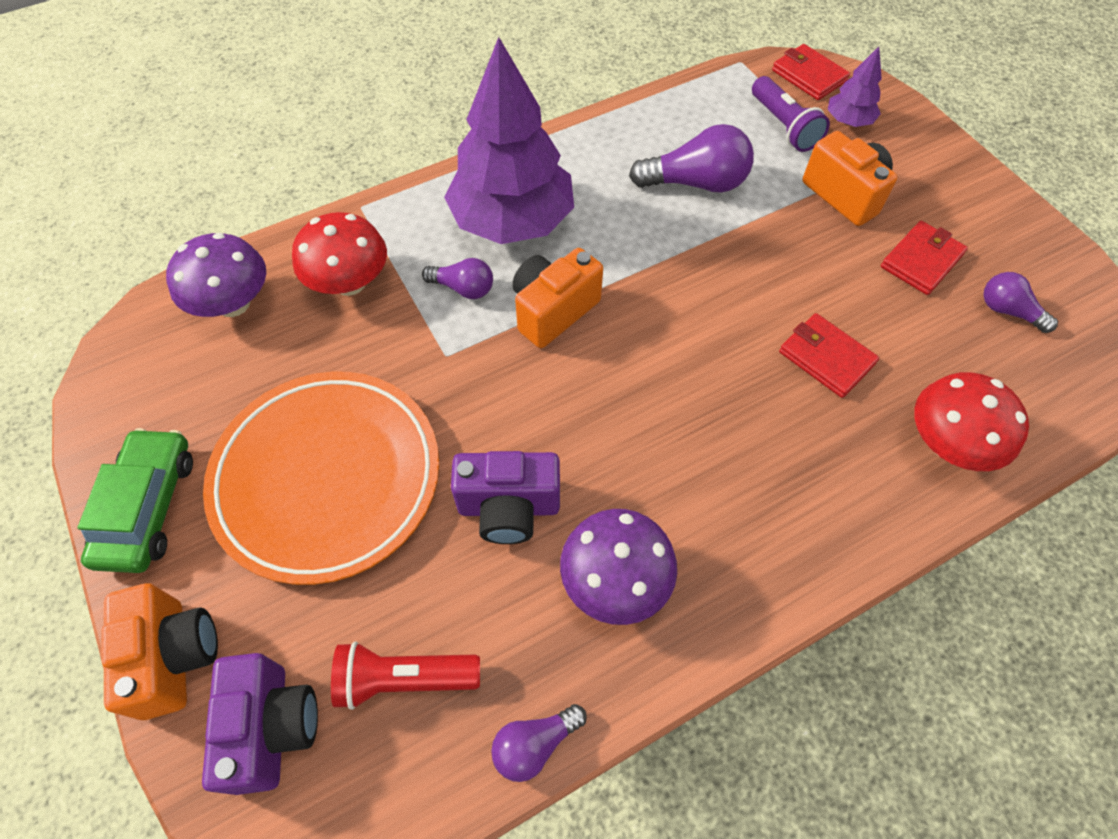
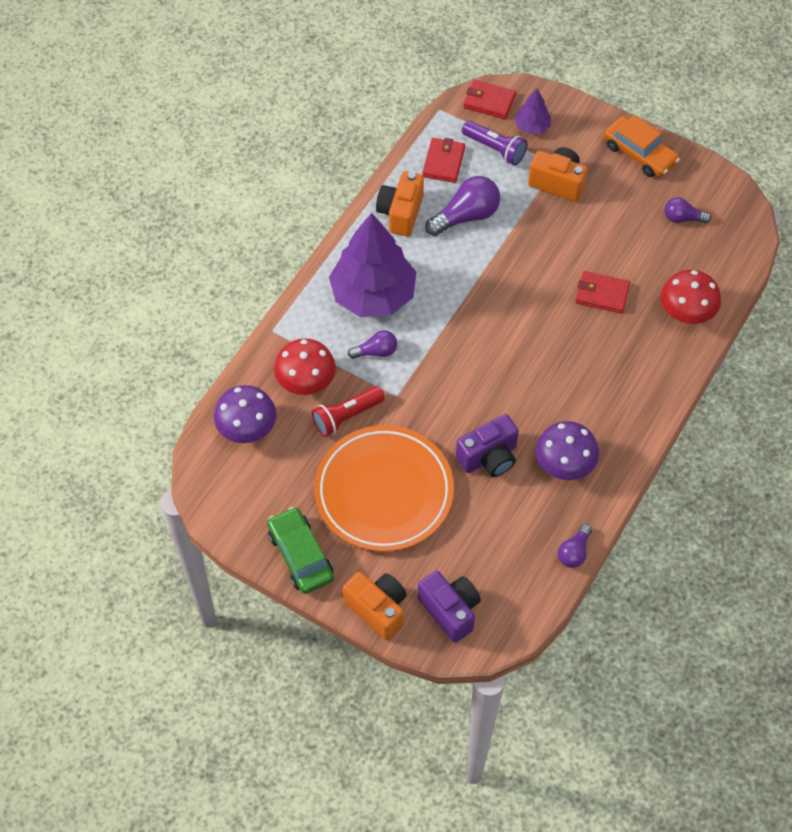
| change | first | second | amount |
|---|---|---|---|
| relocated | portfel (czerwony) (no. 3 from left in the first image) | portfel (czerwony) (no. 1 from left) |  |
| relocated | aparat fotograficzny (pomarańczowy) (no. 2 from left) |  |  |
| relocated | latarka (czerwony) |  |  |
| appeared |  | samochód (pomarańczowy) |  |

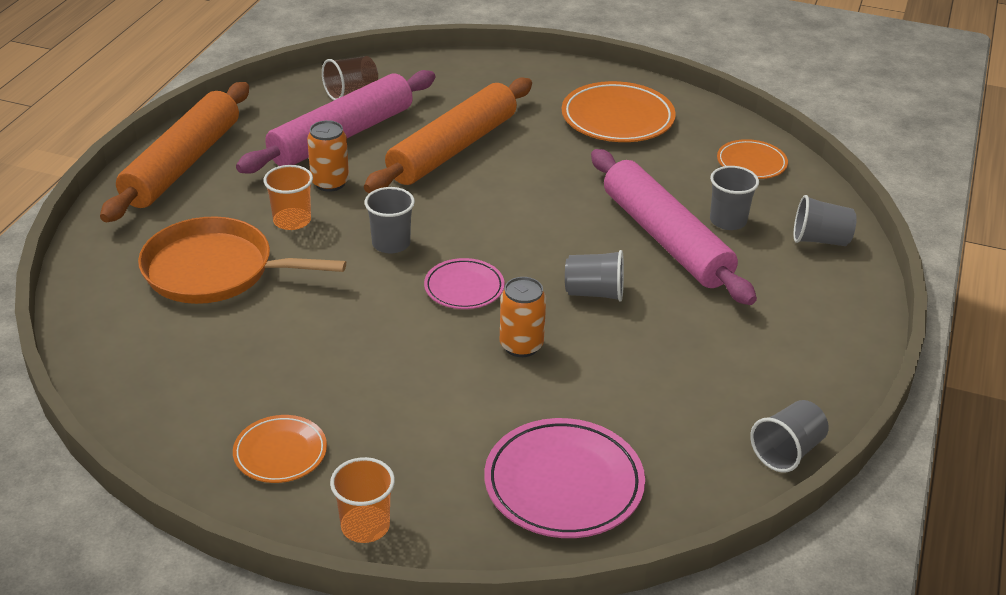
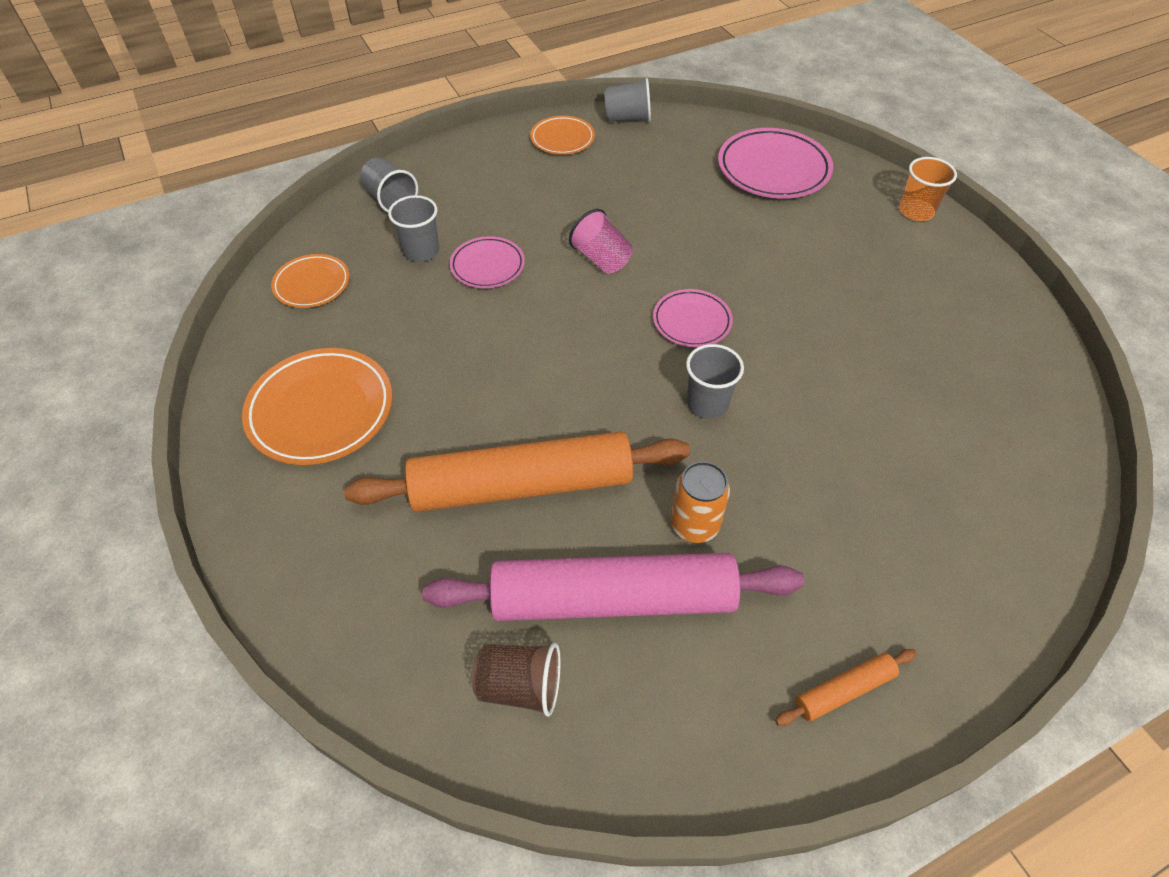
| change | first | second | amount |
|---|---|---|---|
| size | wałek do ciasta (pomarańczowy) (no. 1 from left in the first image) | wałek do ciasta (pomarańczowy) (no. 2 from left) | x0.42 |
| exchanged | wałek do ciasta (różowy) (no. 2 from left) | talerz (różowy) (no. 1 from left) |  |
| missing | szklanka (pomarańczowy) (no. 1 from left) |  |  |
| missing | patelnia (pomarańczowy) |  |  |
| colour | szklanka (szary) (no. 2 from left) | szklanka (różowy) |  |
| missing | puszka (pomarańczowy) (no. 2 from left) |  |  |
| relocated | talerz (pomarańczowy) (no. 1 from left in the first image) | talerz (pomarańczowy) (no. 3 from left) |  |

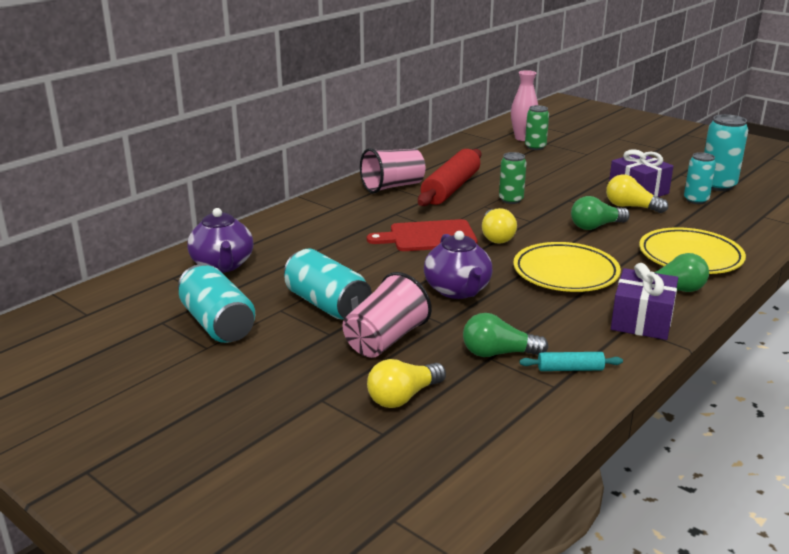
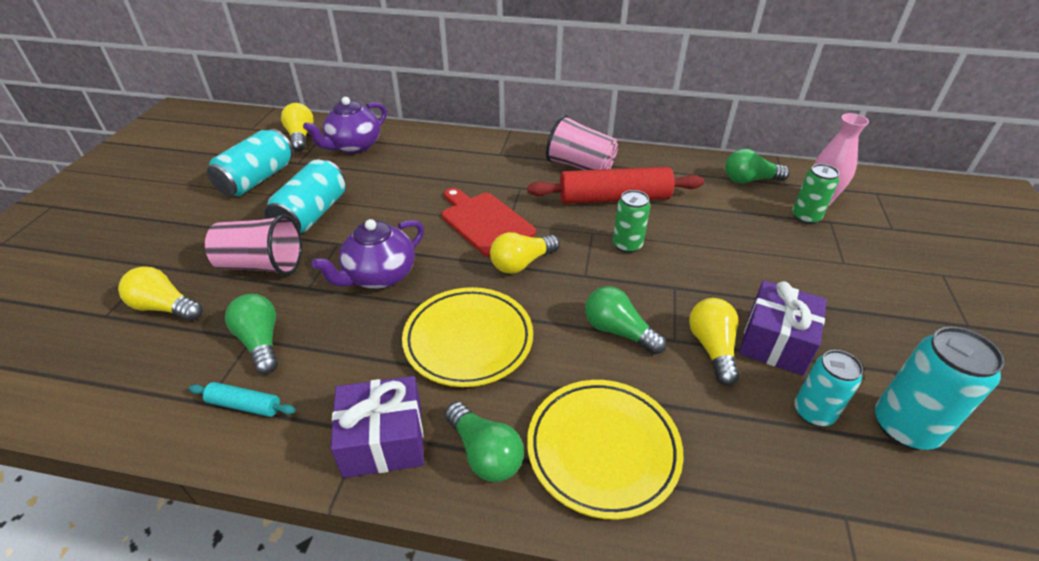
| change | first | second | amount |
|---|---|---|---|
| spun | wałek do ciasta (turkusowy) |  | 45 degrees counterclockwise |
| appeared |  | żarówka (żółty) (no. 2 from left) |  |
| appeared |  | żarówka (zielony) (no. 4 from left) |  |

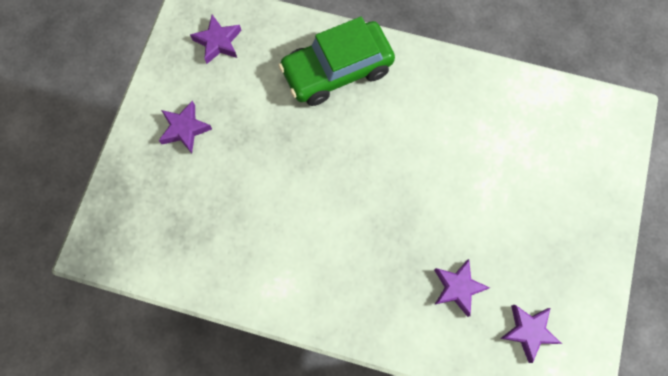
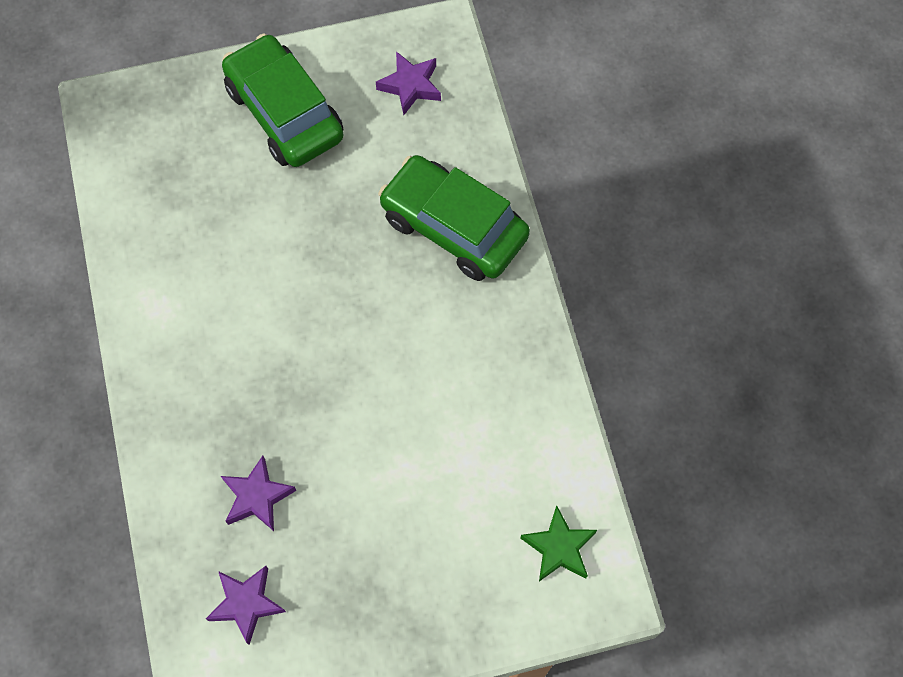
| change | first | second | amount |
|---|---|---|---|
| exchanged | gwiazda (fioletowy) (no. 1 from left) | samochód (zielony) (no. 1 from left) |  |
| appeared |  | gwiazda (zielony) |  |

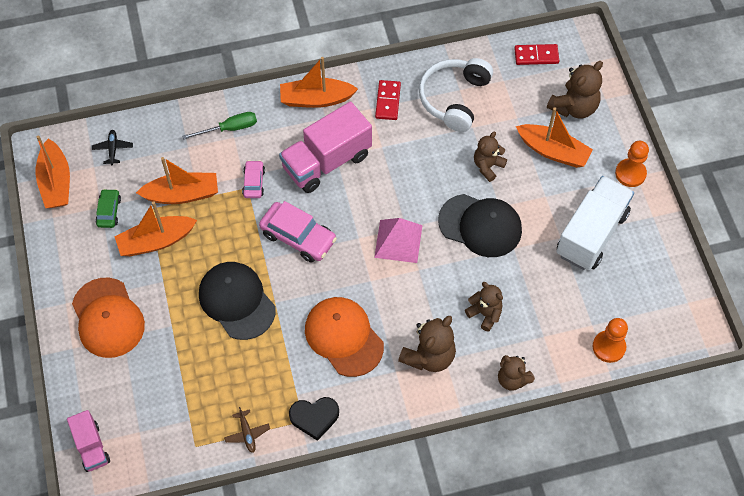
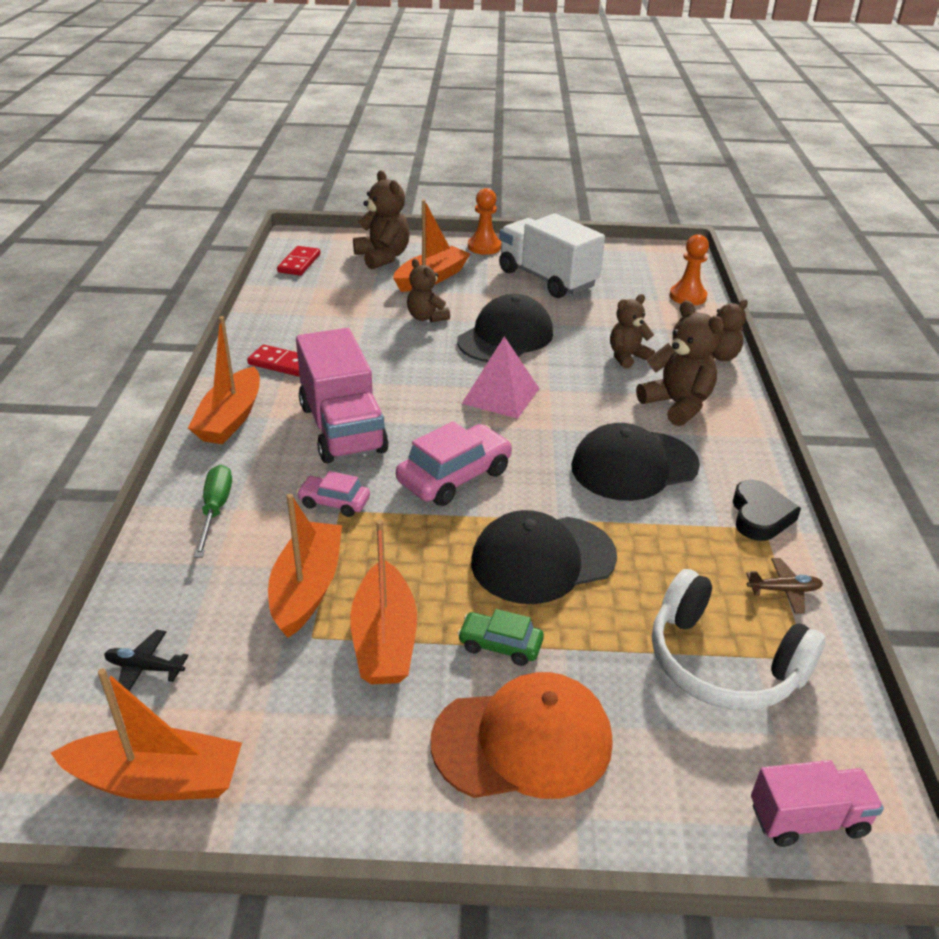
| change | first | second | amount |
|---|---|---|---|
| relocated | słuchawki (biały) |  |  |
| relocated | samochód (zielony) |  |  |
| colour | czapka (pomarańczowy) (no. 2 from left) | czapka (czarny) (no. 3 from left) |  |

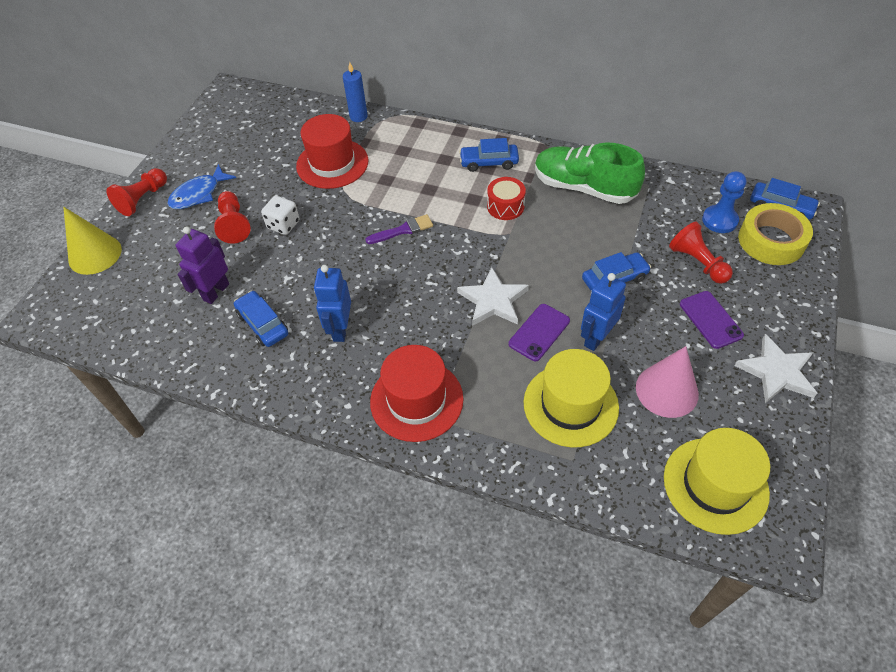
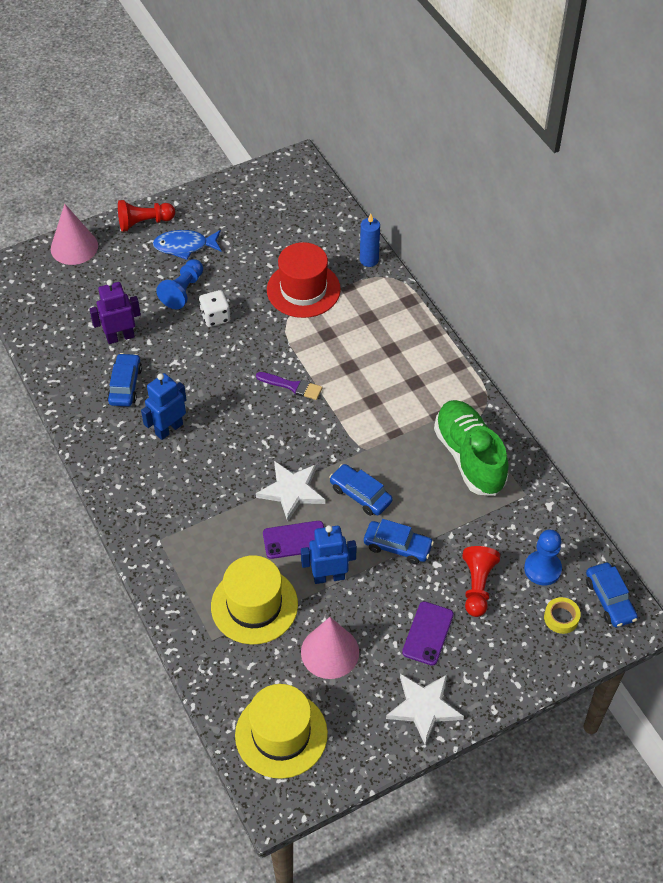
| change | first | second | amount |
|---|---|---|---|
| relocated | samochód (niebieski) (no. 2 from left) |  |  |
| missing | bęben (czerwony) |  |  |
| colour | pionek (czerwony) (no. 2 from left) | pionek (niebieski) (no. 1 from left) |  |
| size | taśma klejąca (żółty) |  | x0.51 |
| colour | stożek (żółty) | stożek (różowy) (no. 1 from left) |  |
| missing | kapelusz (czerwony) (no. 2 from left) |  |  |

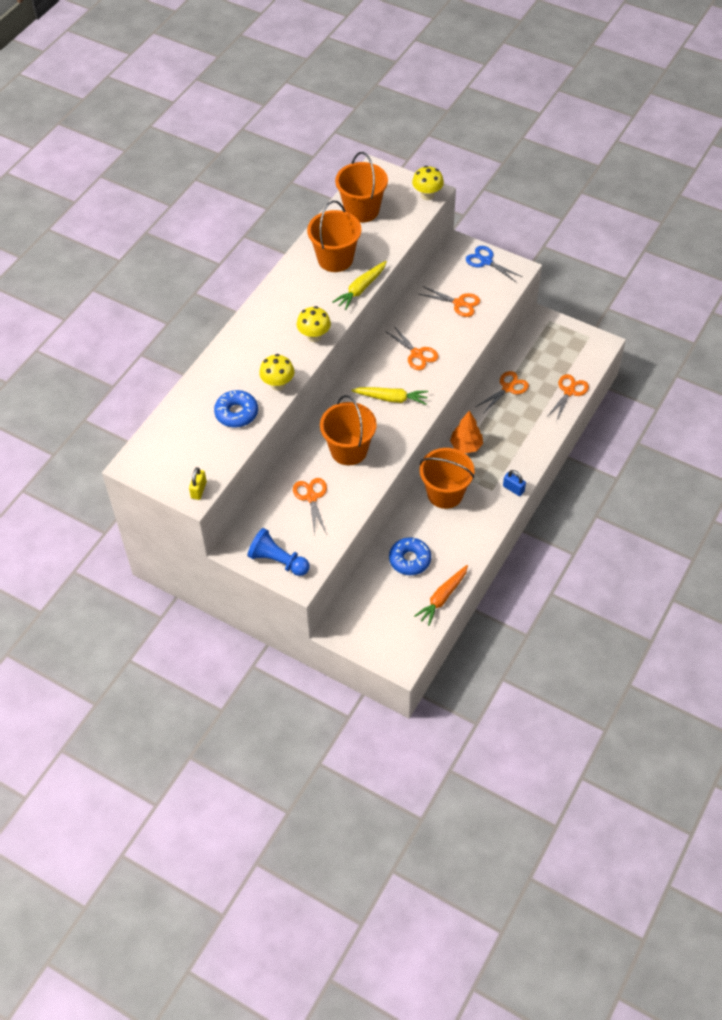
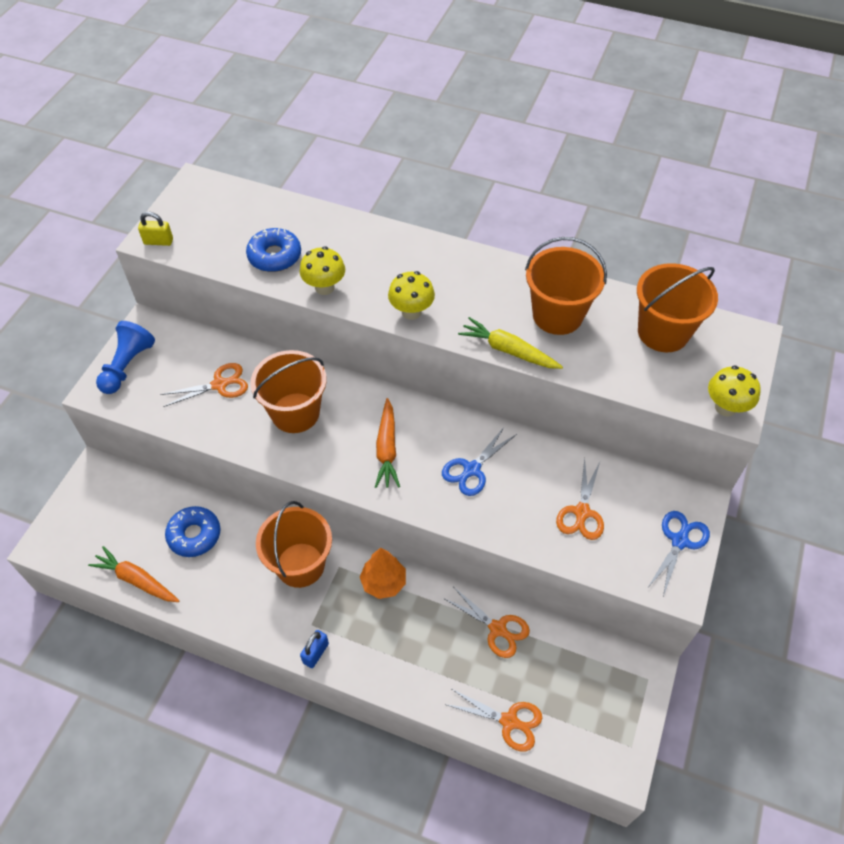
| change | first | second | amount |
|---|---|---|---|
| colour | nożyczki (pomarańczowy) (no. 2 from left) | nożyczki (niebieski) (no. 1 from left) |  |
| colour | marchewka (żółty) (no. 2 from left) | marchewka (pomarańczowy) (no. 2 from left) |  |

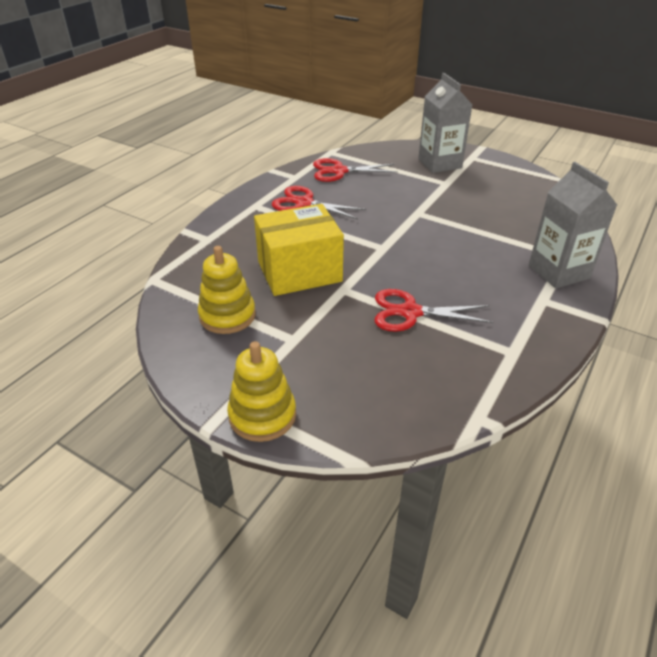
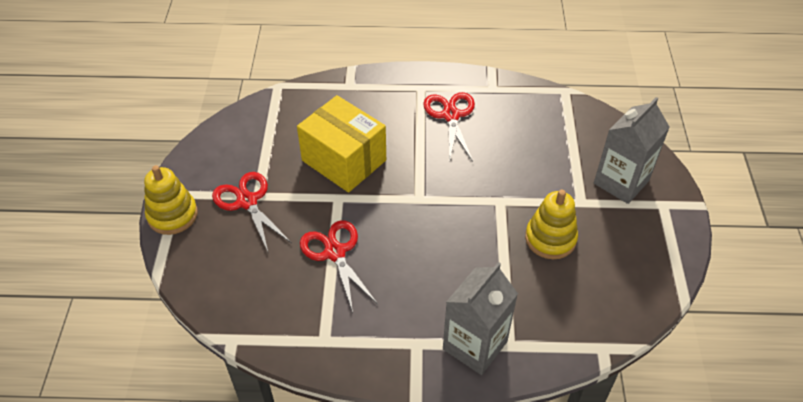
| change | first | second | amount |
|---|---|---|---|
| relocated | nożyczki (czerwony) (no. 2 from left in the first image) | nożyczki (czerwony) (no. 1 from left) |  |
| relocated | zabawka nakładanka (żółty) (no. 1 from left in the first image) | zabawka nakładanka (żółty) (no. 2 from left) |  |

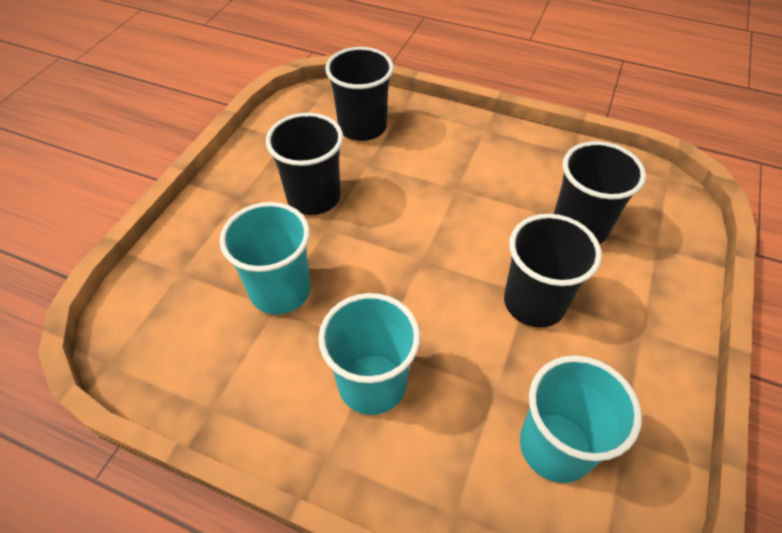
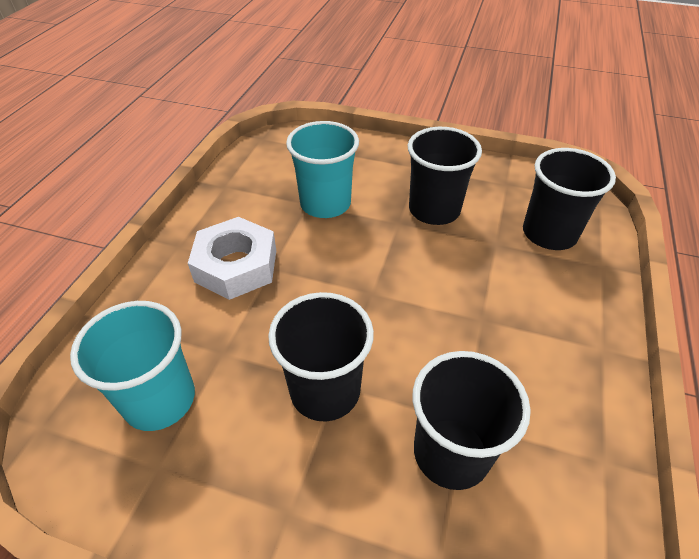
| change | first | second | amount |
|---|---|---|---|
| exchanged | szklanka (turkusowy) (no. 2 from left) | nakrętka (biały) |  |

